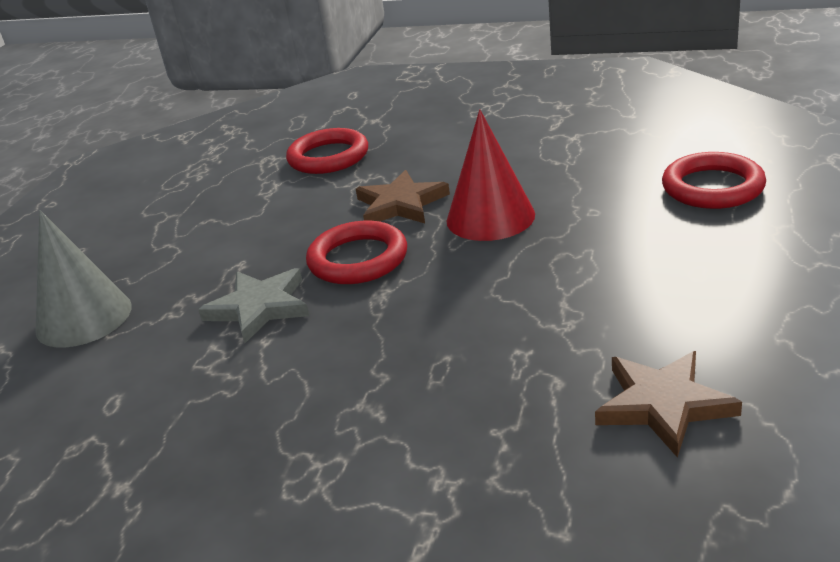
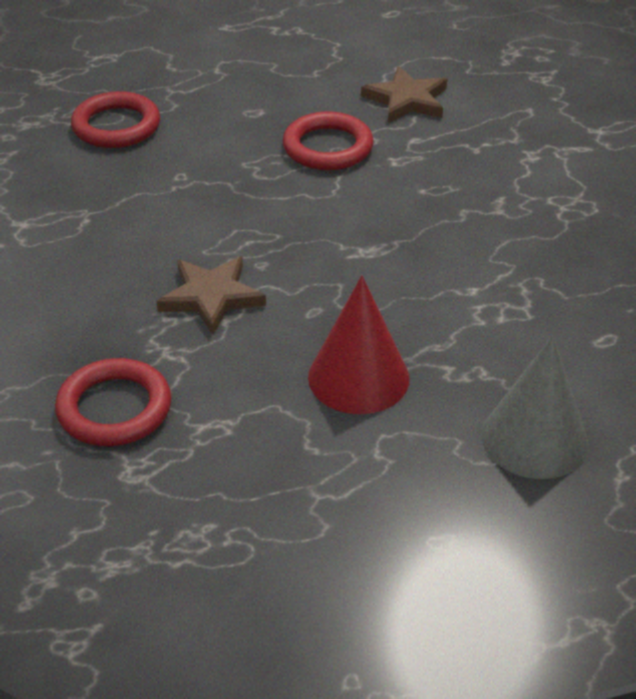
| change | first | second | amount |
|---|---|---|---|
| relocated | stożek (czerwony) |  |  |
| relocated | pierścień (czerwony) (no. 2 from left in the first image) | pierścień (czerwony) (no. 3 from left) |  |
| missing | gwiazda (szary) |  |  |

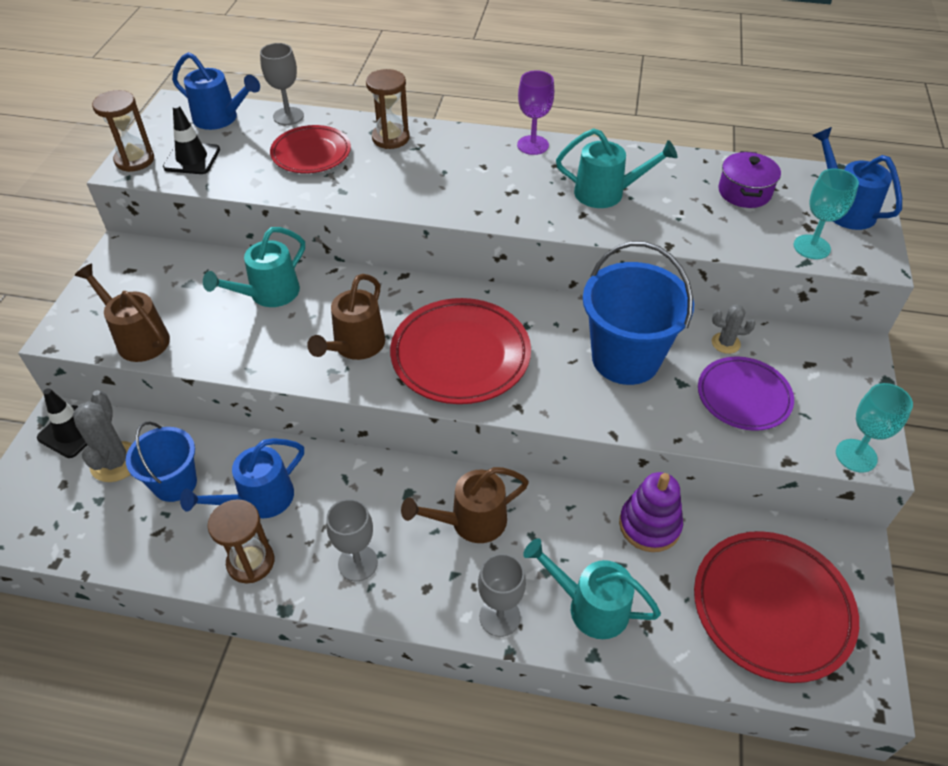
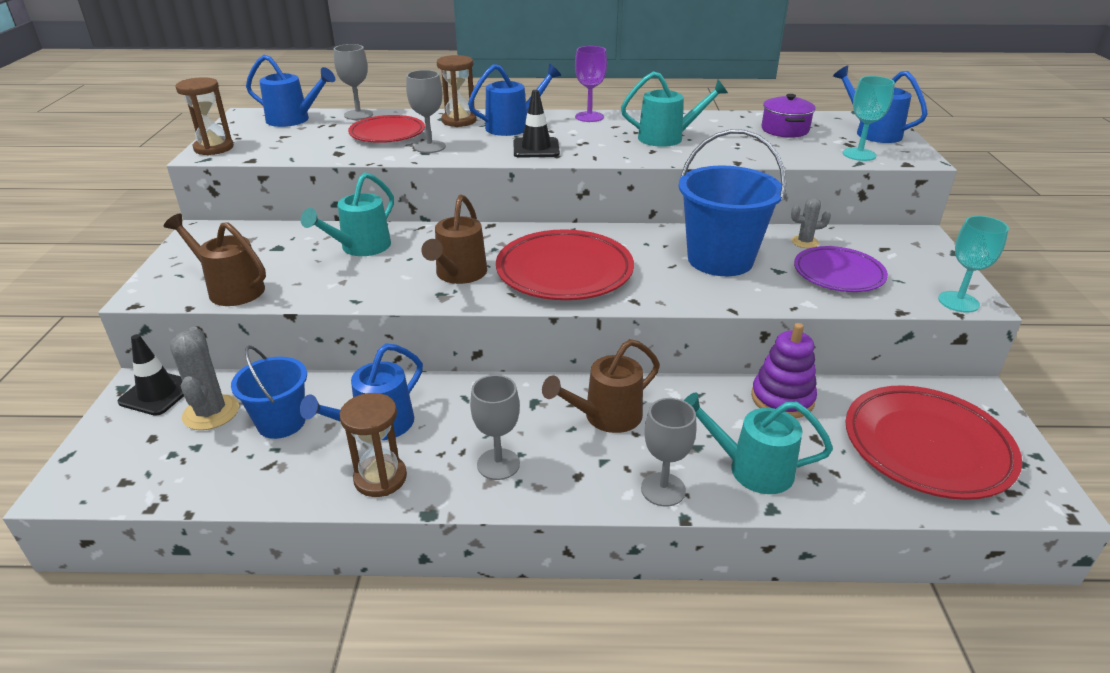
| change | first | second | amount |
|---|---|---|---|
| relocated | pachołek (czarny) (no. 2 from left) |  |  |
| appeared |  | konewka (niebieski) (no. 3 from left) |  |
| appeared |  | kielich (szary) (no. 2 from left) |  |

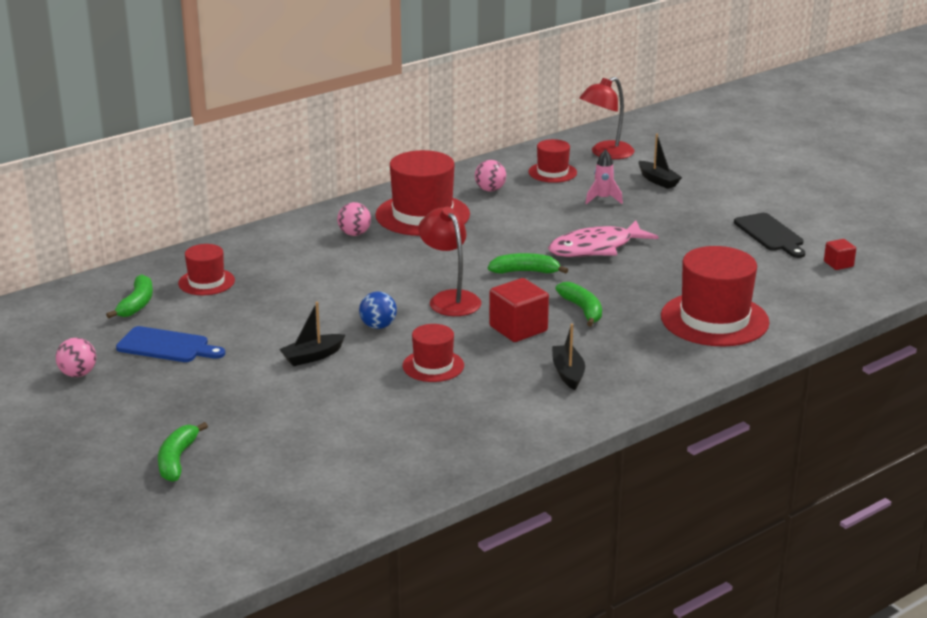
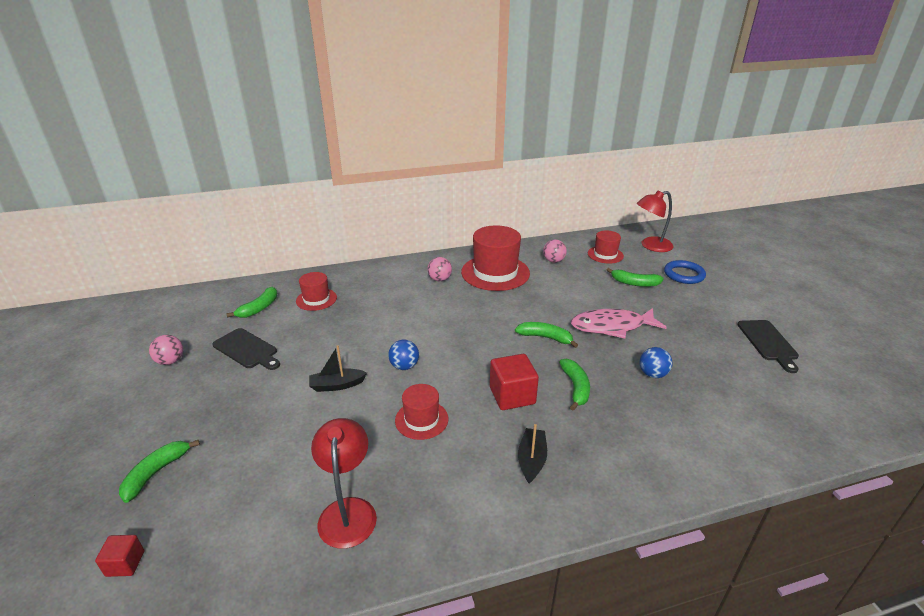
| change | first | second | amount |
|---|---|---|---|
| exchanged | łódka (czarny) (no. 3 from left) | pierścień (niebieski) |  |
| exchanged | rakieta (różowy) | banan (zielony) (no. 5 from left) |  |
| relocated | lampka (czerwony) (no. 1 from left) |  |  |
| relocated | sześcian (czerwony) (no. 2 from left in the first image) | sześcian (czerwony) (no. 1 from left) |  |
| missing | kapelusz (czerwony) (no. 5 from left) |  |  |
| colour | deska do krojenia (niebieski) | deska do krojenia (czarny) (no. 1 from left) |  |
| appeared |  | piłka (niebieski) (no. 2 from left) |  |

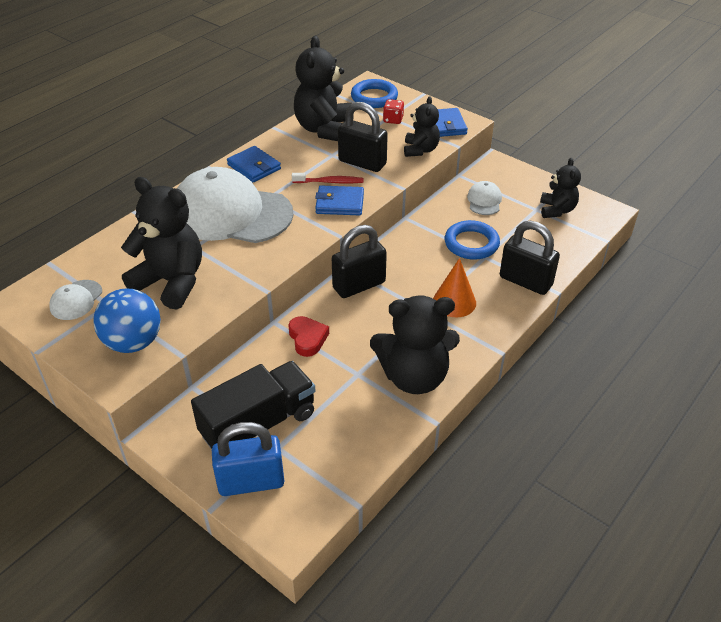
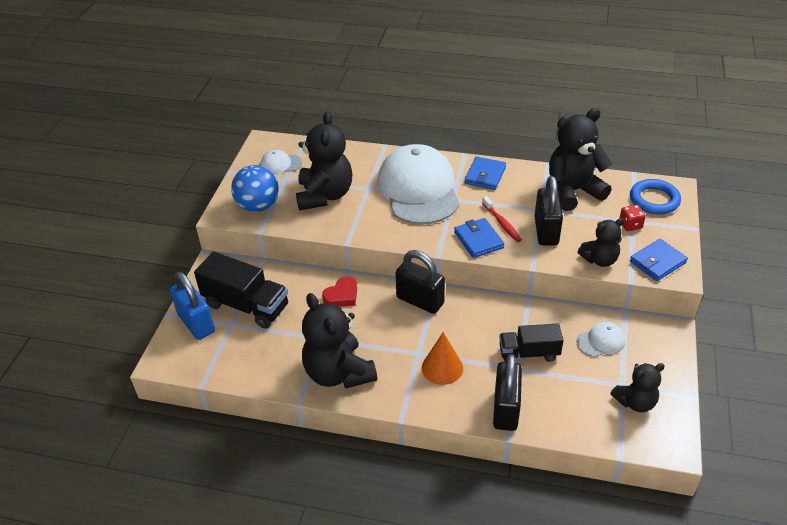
| change | first | second | amount |
|---|---|---|---|
| exchanged | pierścień (niebieski) (no. 2 from left) | ciężarówka (czarny) (no. 2 from left) |  |

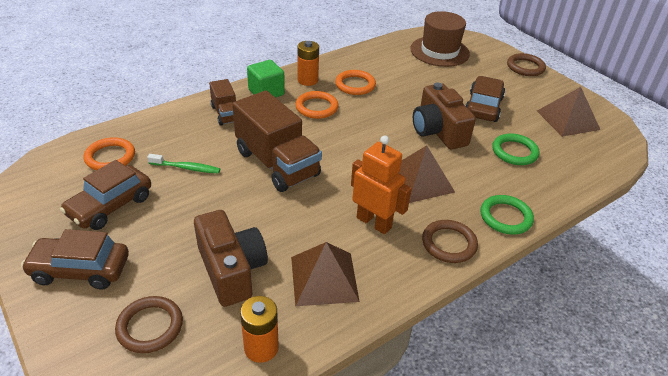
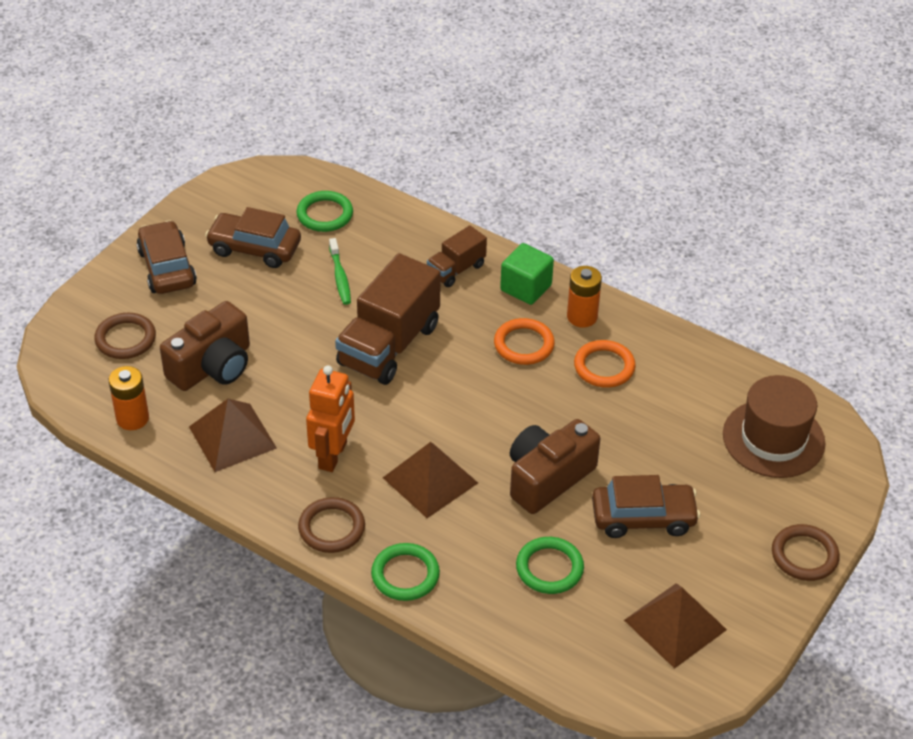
| change | first | second | amount |
|---|---|---|---|
| colour | pierścień (pomarańczowy) (no. 1 from left) | pierścień (zielony) (no. 1 from left) |  |

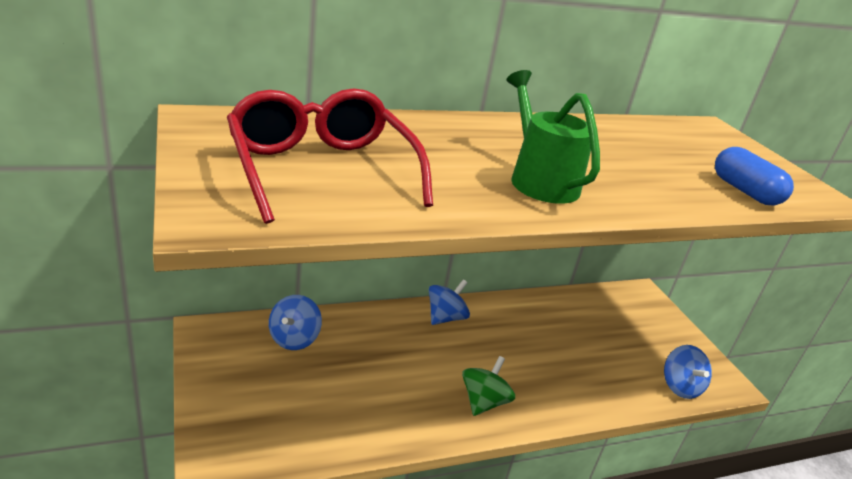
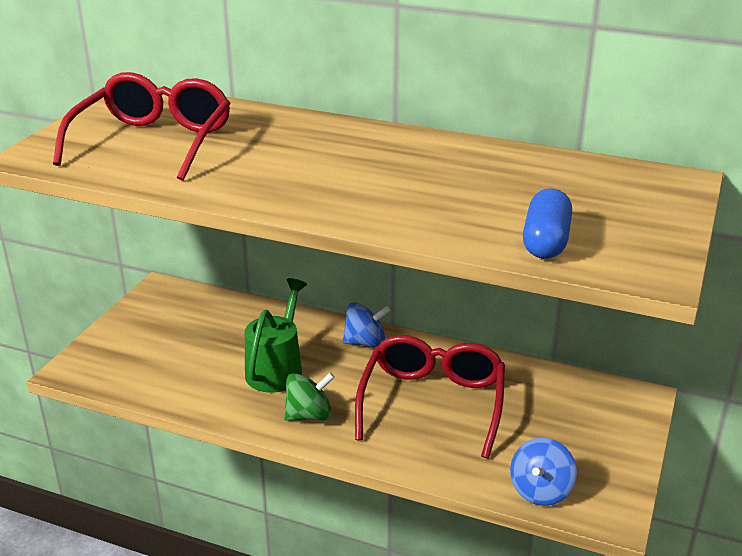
| change | first | second | amount |
|---|---|---|---|
| relocated | konewka (zielony) |  |  |
| missing | bączek (niebieski) (no. 1 from left) |  |  |
| appeared |  | okulary (czerwony) (no. 2 from left) |  |

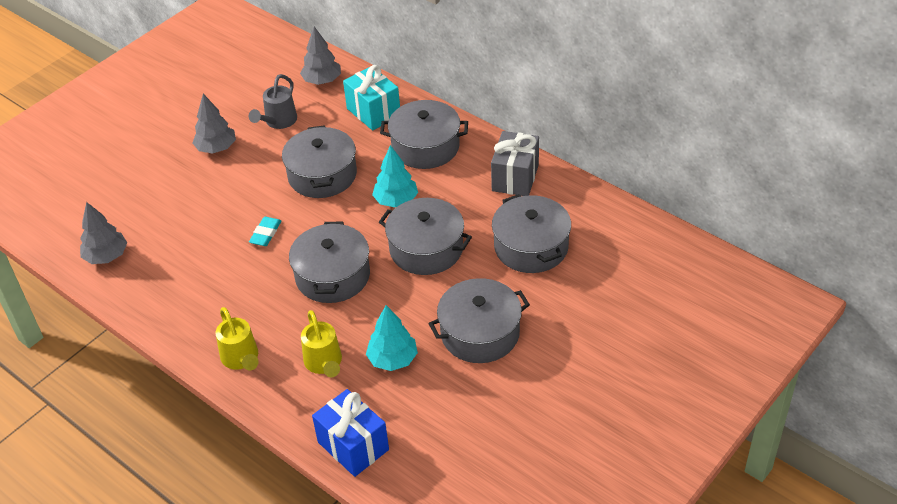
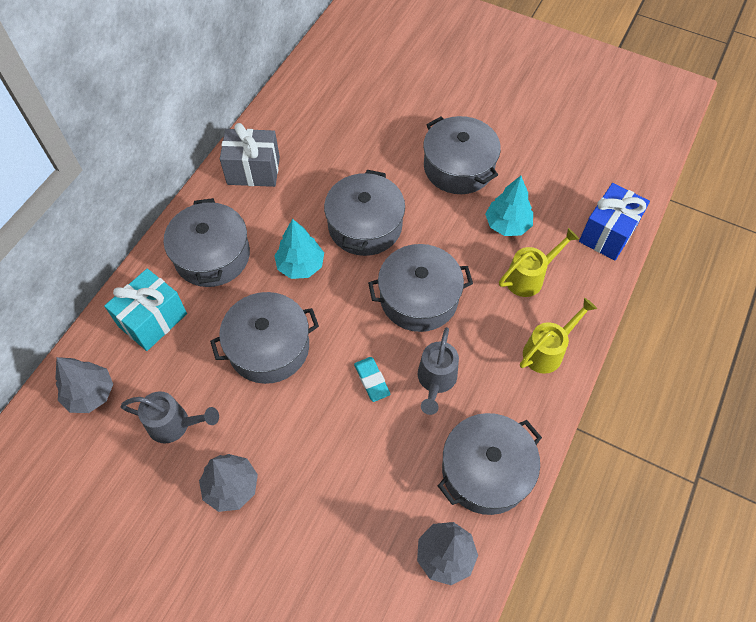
| change | first | second | amount |
|---|---|---|---|
| relocated | garnek (szary) (no. 6 from left) |  |  |
| spun | gumka do mazania (turkusowy) |  | 60 degrees clockwise |
| appeared |  | konewka (szary) (no. 2 from left) |  |

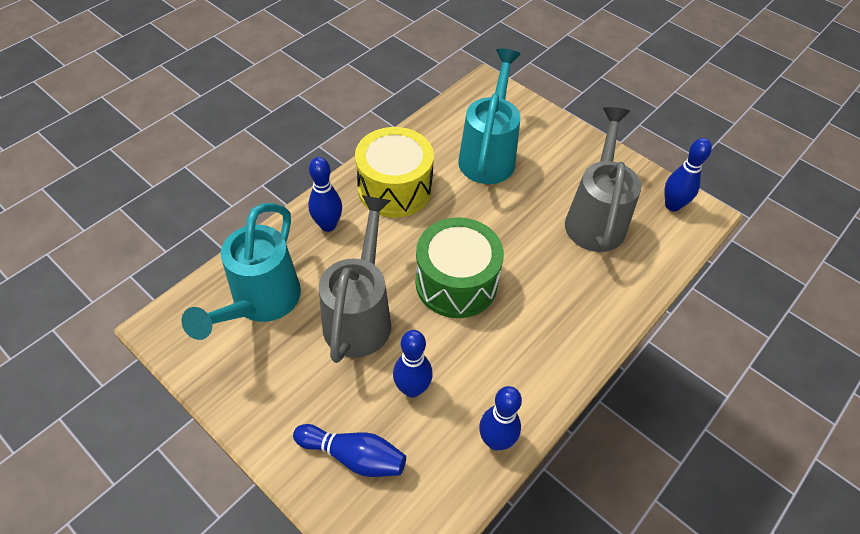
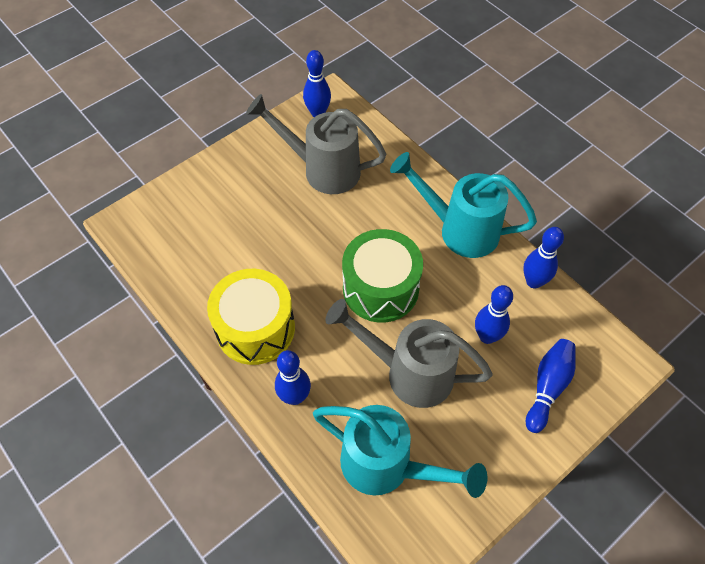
| change | first | second | amount |
|---|---|---|---|
| relocated | konewka (turkusowy) (no. 2 from left) |  |  |

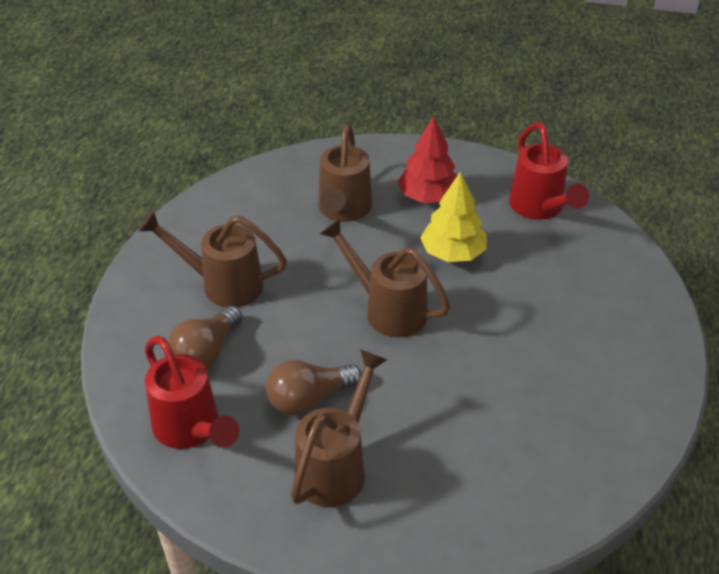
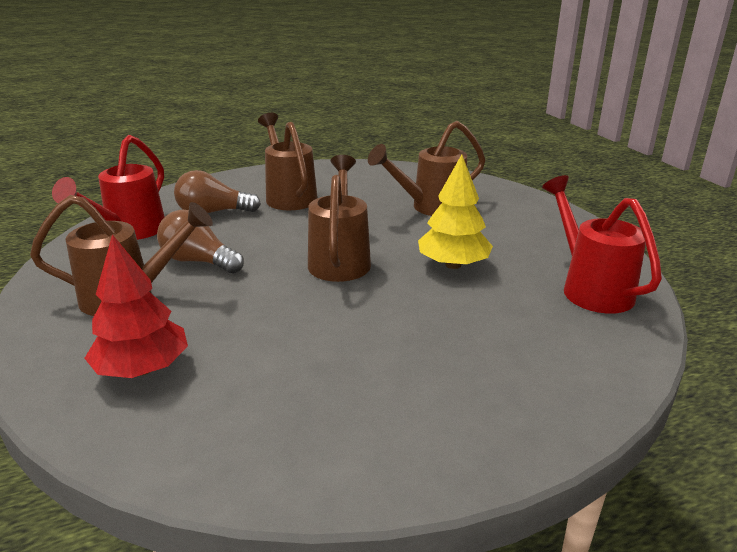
| change | first | second | amount |
|---|---|---|---|
| relocated | drzewko (czerwony) |  |  |
| spun | konewka (czerwony) (no. 2 from left) |  | 120 degrees clockwise |

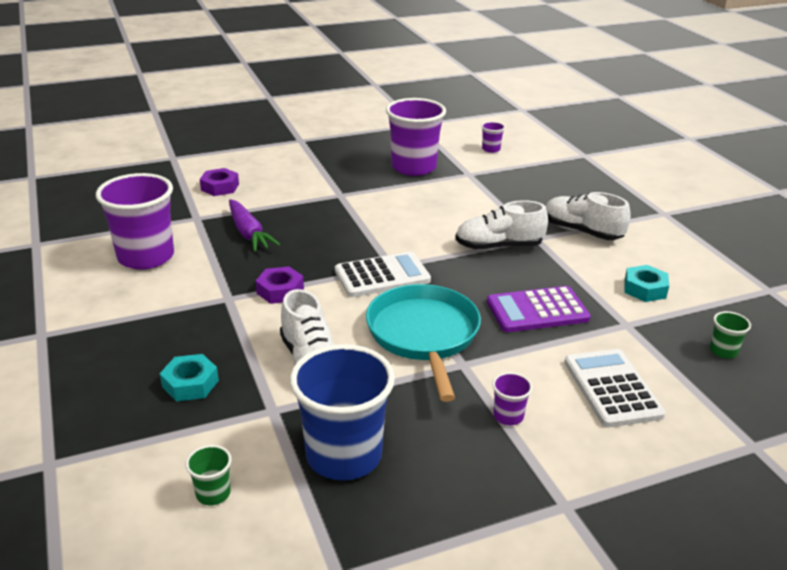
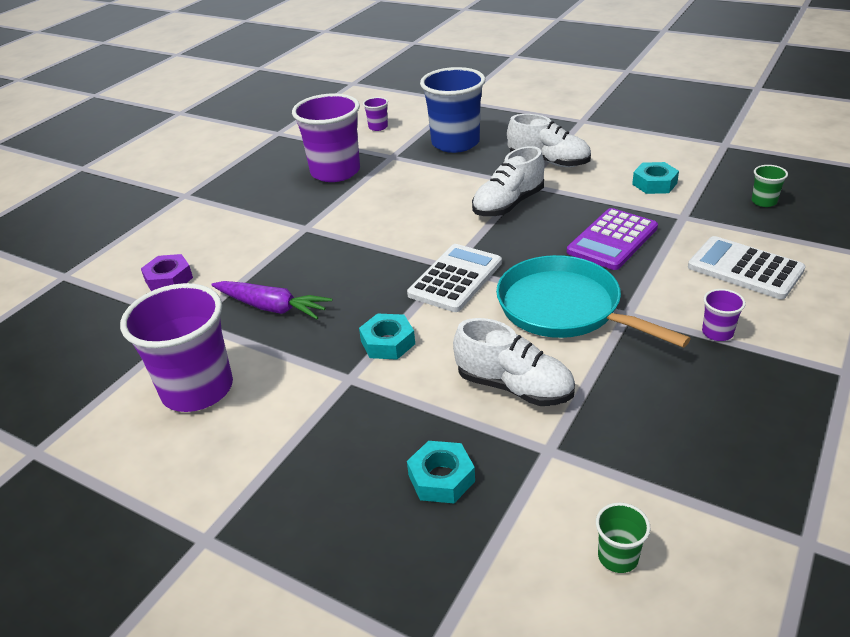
| change | first | second | amount |
|---|---|---|---|
| spun | but (biały) (no. 3 from left) |  | 150 degrees counterclockwise |
| colour | nakrętka (fioletowy) (no. 2 from left) | nakrętka (turkusowy) (no. 1 from left) |  |
| relocated | szklanka (niebieski) |  |  |

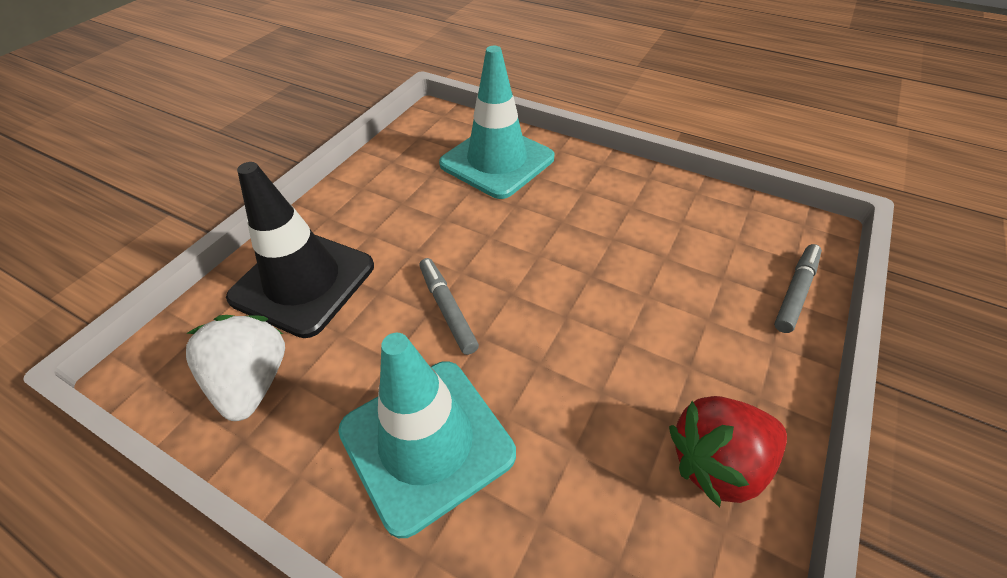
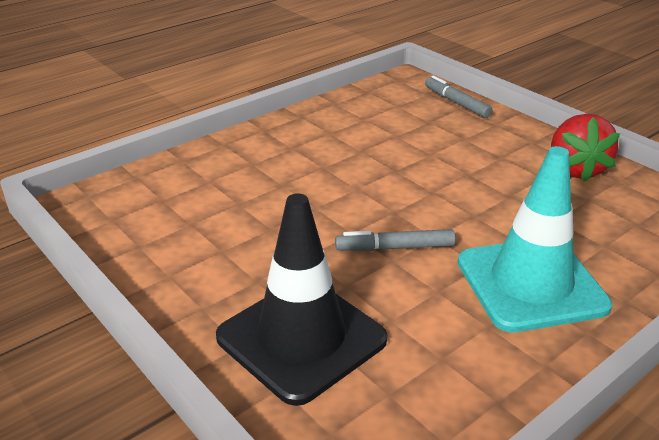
| change | first | second | amount |
|---|---|---|---|
| missing | pachołek (turkusowy) (no. 2 from left) |  |  |
| missing | truskawka (biały) |  |  |

